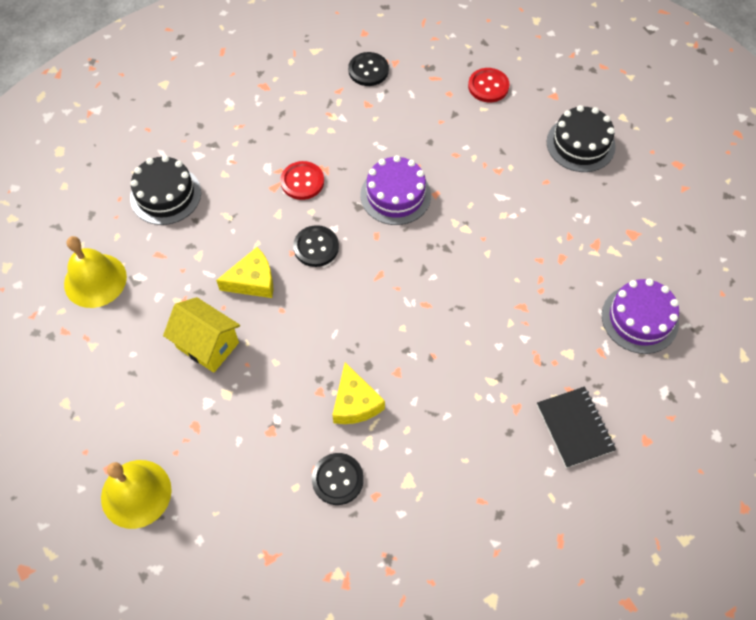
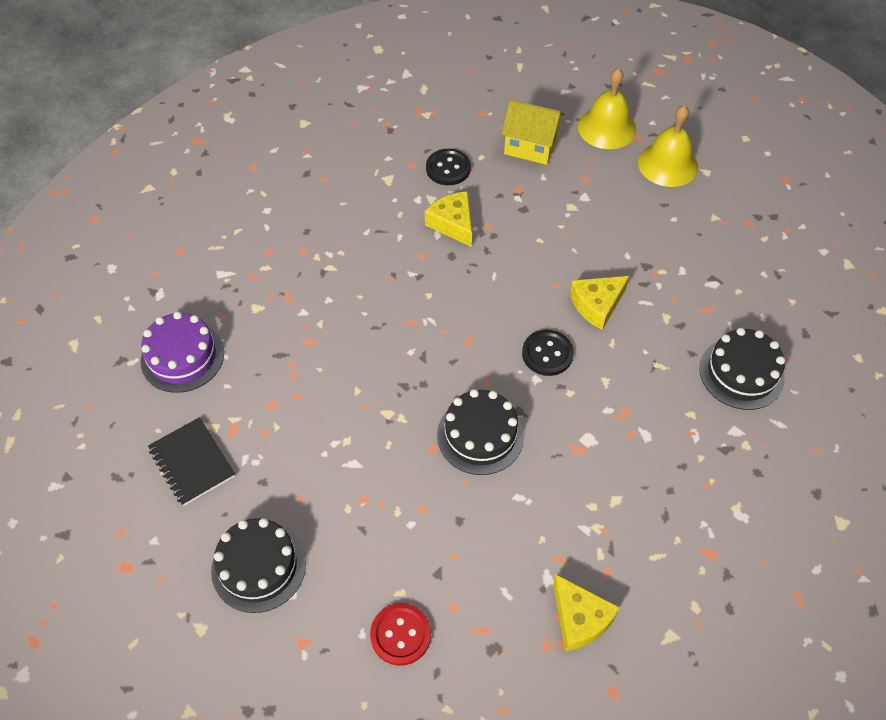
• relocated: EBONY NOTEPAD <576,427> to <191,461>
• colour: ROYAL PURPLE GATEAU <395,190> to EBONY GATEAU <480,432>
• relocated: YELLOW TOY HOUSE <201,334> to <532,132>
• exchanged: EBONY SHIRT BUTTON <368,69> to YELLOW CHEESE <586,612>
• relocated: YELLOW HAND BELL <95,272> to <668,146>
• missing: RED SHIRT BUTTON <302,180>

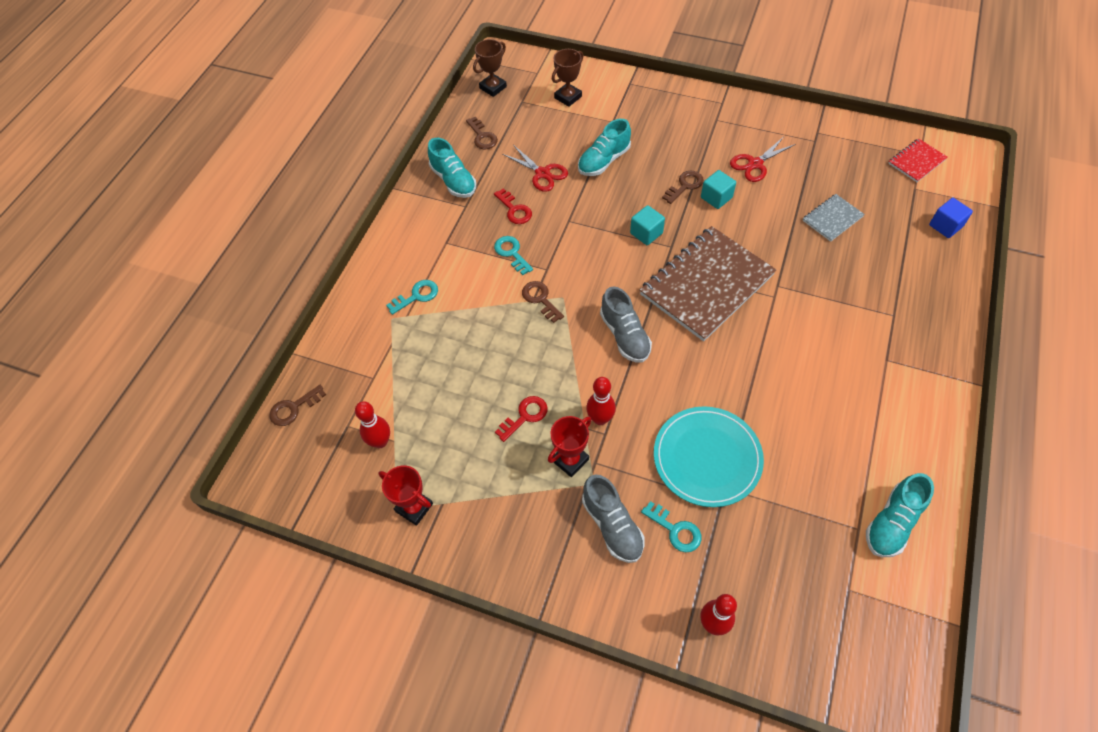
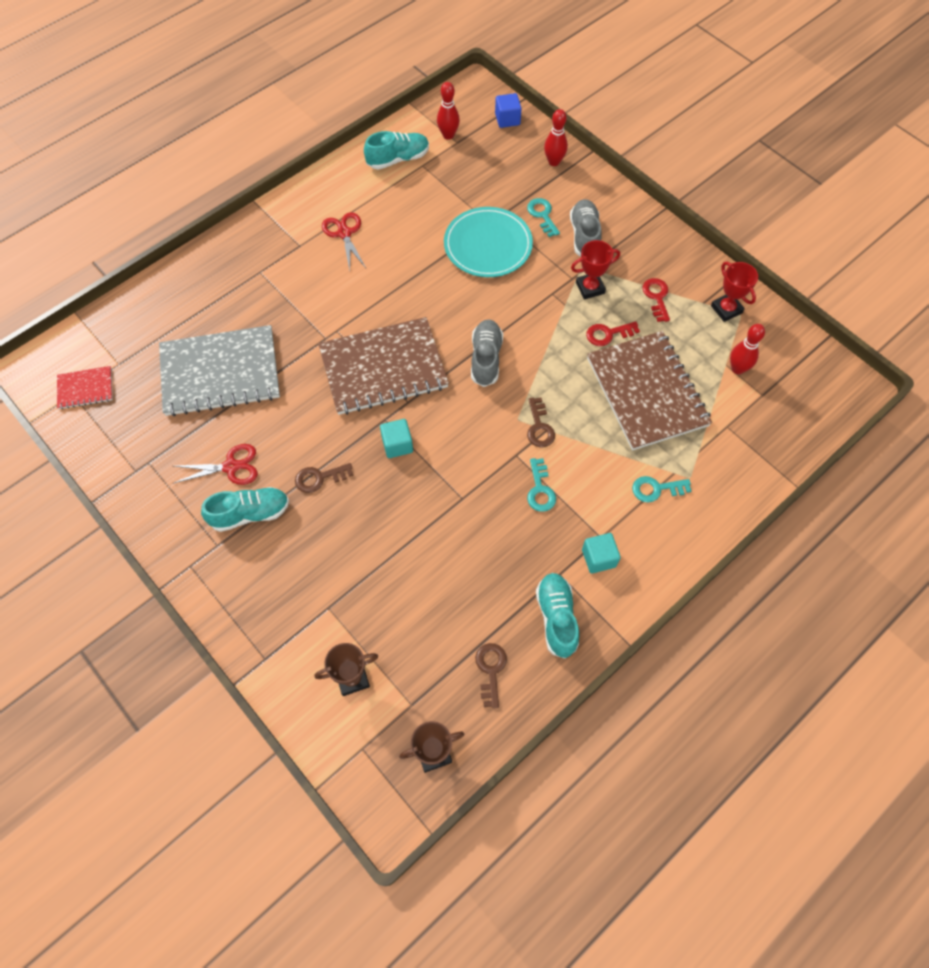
• size: GREY NOTEPAD <834,218> = <219,370> x2.15
• relocated: TURQUOISE SNEAKER <604,147> to <245,509>
• relocated: RED PAIR OF SCISSORS <535,168> to <344,241>
• relocated: RED BOWLING PIN <601,401> to <448,111>
• relocated: BLUE BLOCK <951,218> to <508,110>
• relocated: TURQUOISE BLOCK <718,189> to <601,553>
• appeared: BROWN NOTEPAD <649,390>
• relocated: RED KEY <513,206> to <656,300>
• missing: BROWN KEY <298,405>

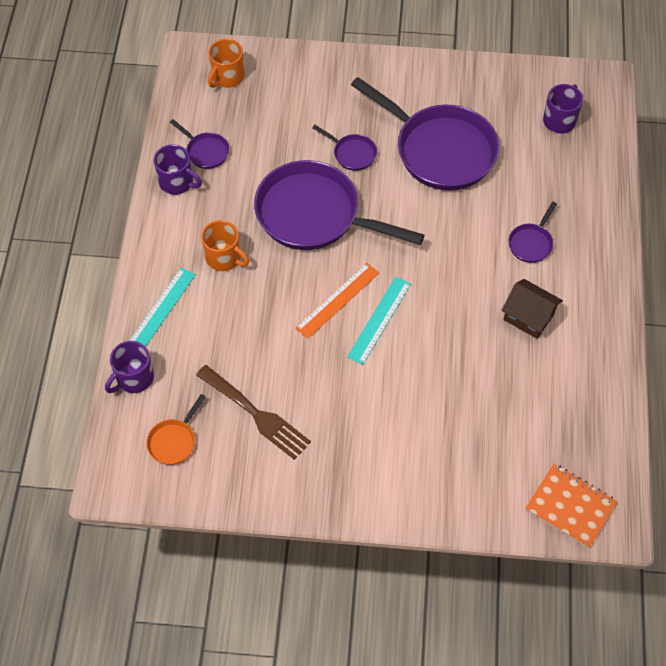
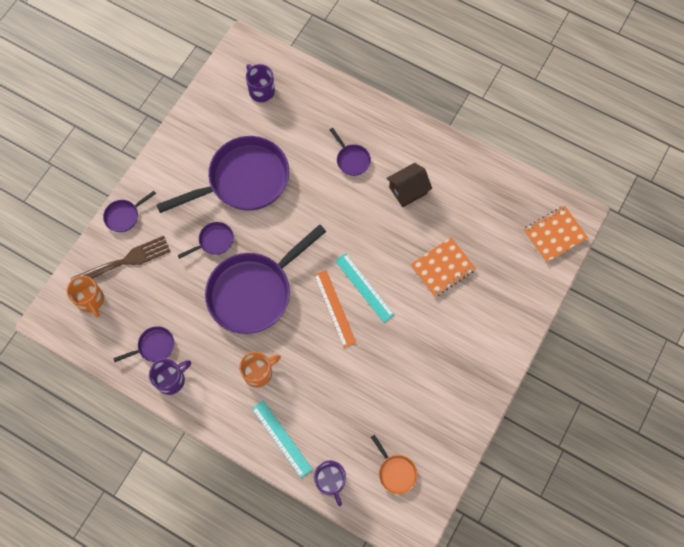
• relocated: BROWN FORK <253,412> to <120,258>
• appeared: ROYAL PURPLE SKILLET <129,211>
• appeared: ORANGE-COLOURED NOTEPAD <443,267>

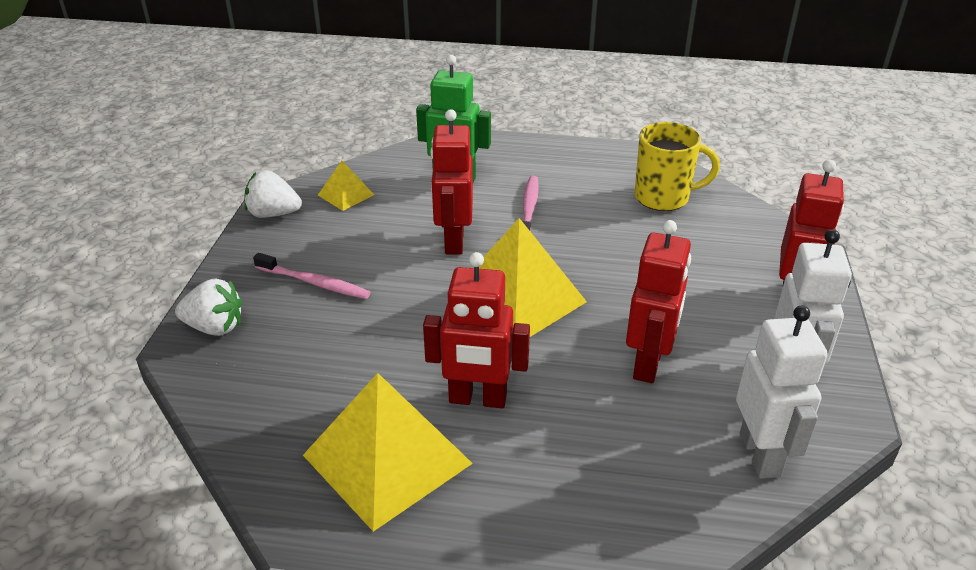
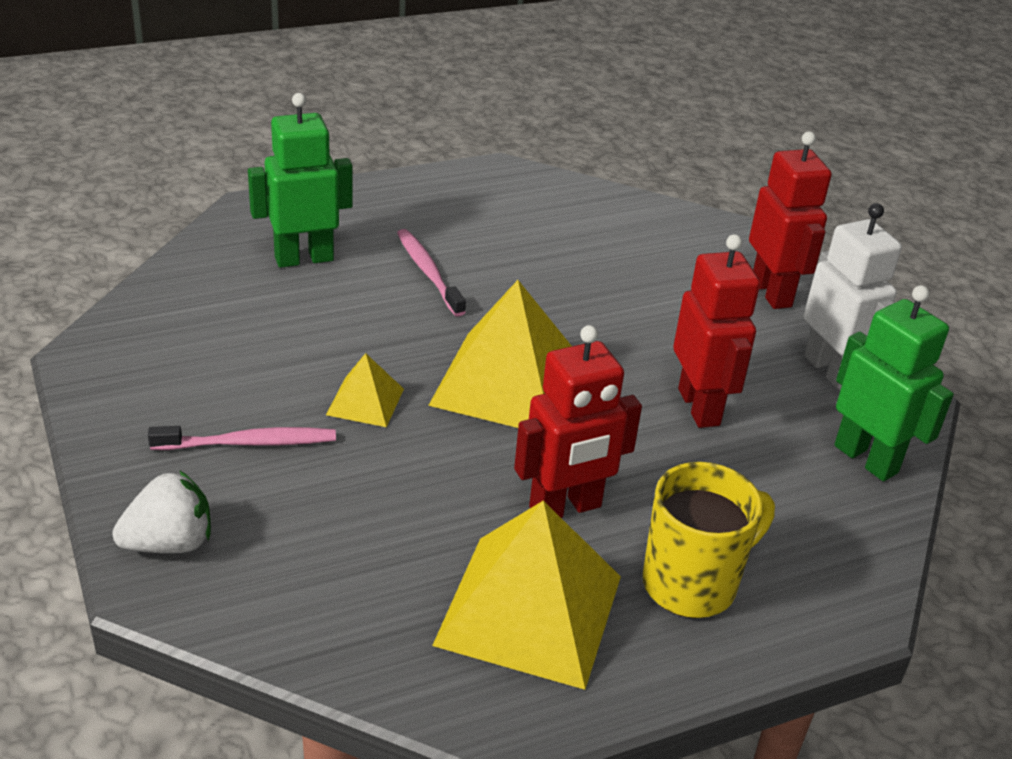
• relocated: YELLOW PYRAMID <346,186> to <365,390>
• relocated: YELLOW COFFEE MUG <677,166> to <709,540>
• colour: PURE WHITE ROBOT FIGURE <782,392> to GREEN ROBOT FIGURE <894,383>
• missing: PURE WHITE STRAWBERRY <273,194>
• missing: RED ROBOT FIGURE <451,182>

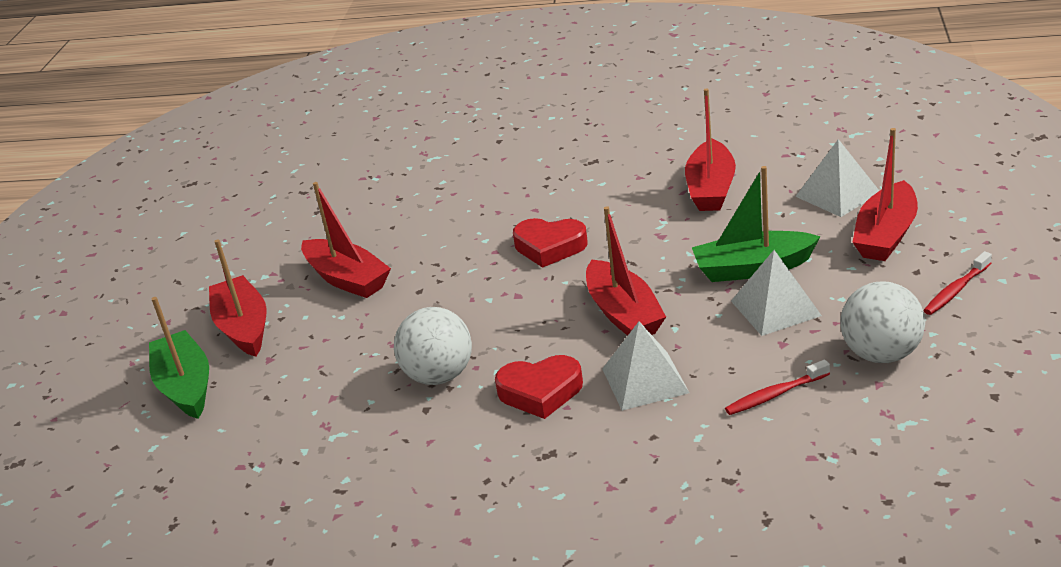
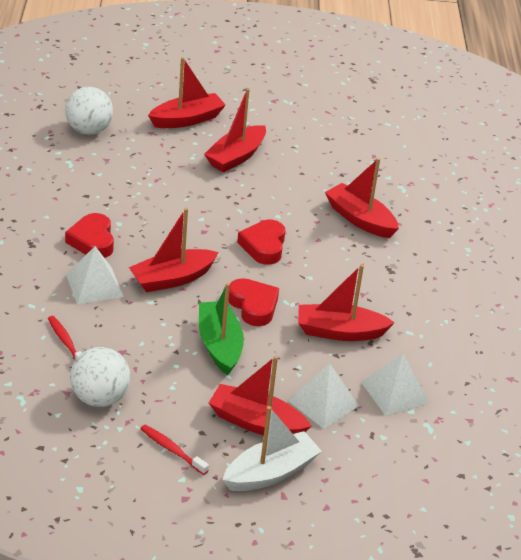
• relocated: PURE WHITE SPHERE <433,346> to <89,111>
• appeared: PURE WHITE BOAT <272,448>
• appeared: RED LOVE HEART <253,302>
• appeared: RED BOAT <362,198>
• relocated: PURE WHITE PYRAMID <776,293> to <395,384>
• missing: GREEN BOAT <179,358>

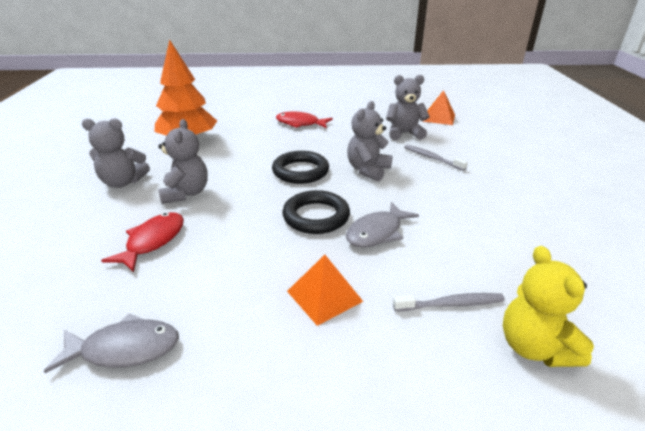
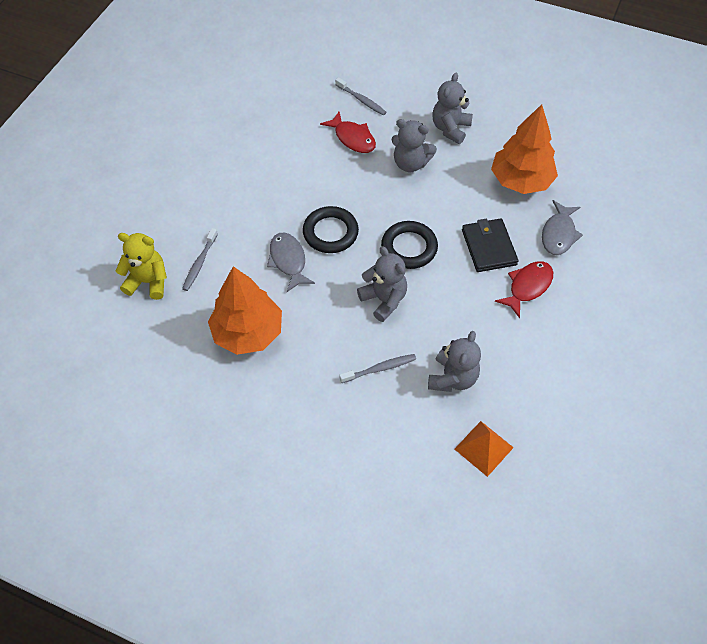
• appeared: ORANGE-COLOURED TREE <245,310>
• appeared: GREY DENTAL BRUSH <360,96>
• appeared: EBONY BILLFOLD <490,245>
• relocated: GREY TOY FISH <111,343> to <562,227>
• missing: ORANGE-COLOURED PYRAMID <325,290>

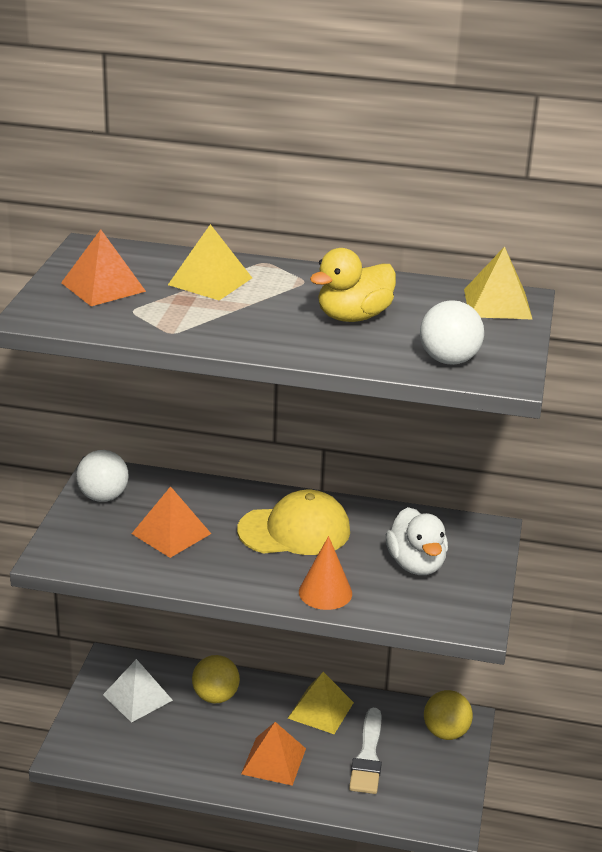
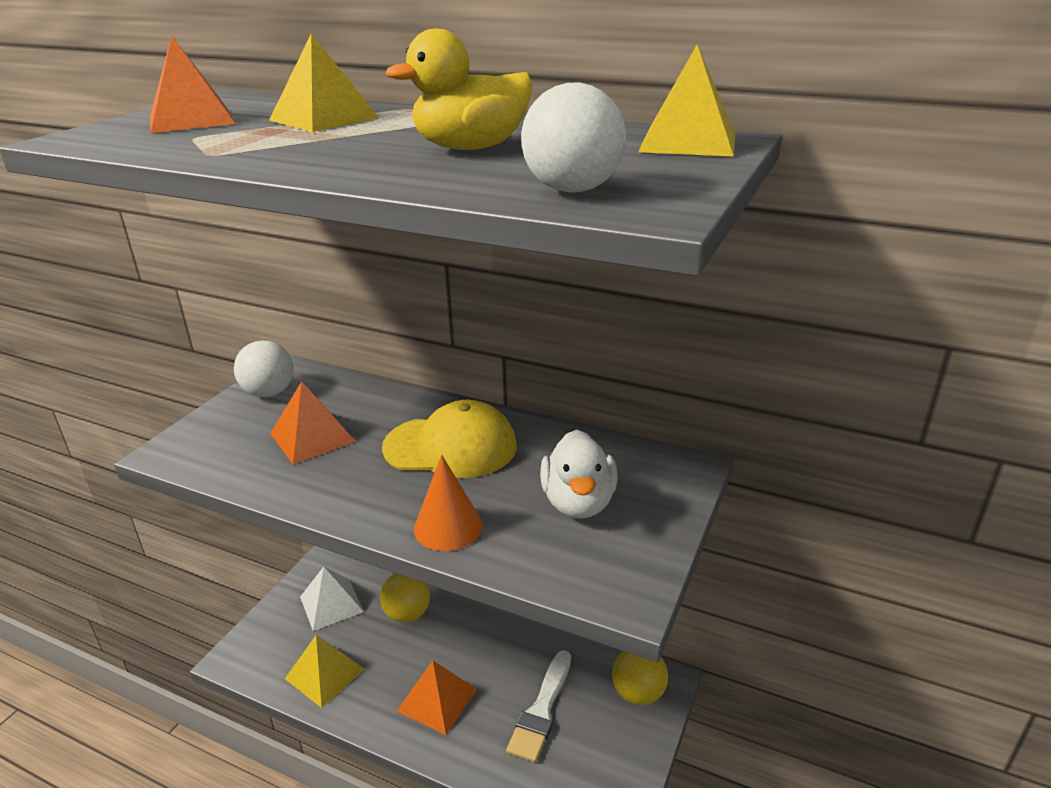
• relocated: YELLOW PYRAMID <321,703> to <325,671>

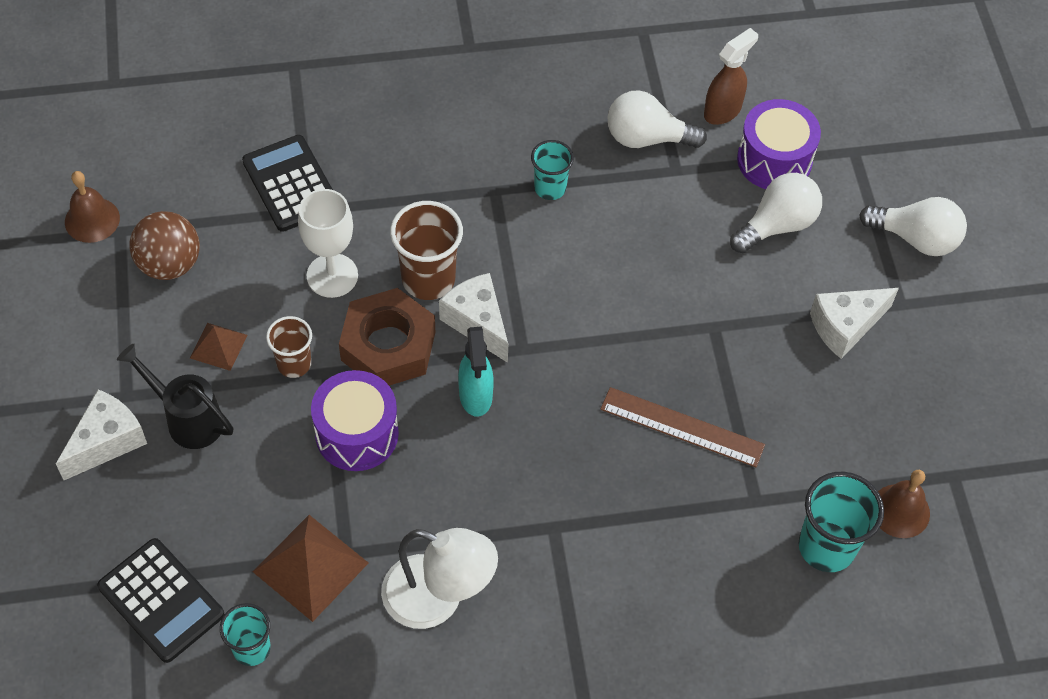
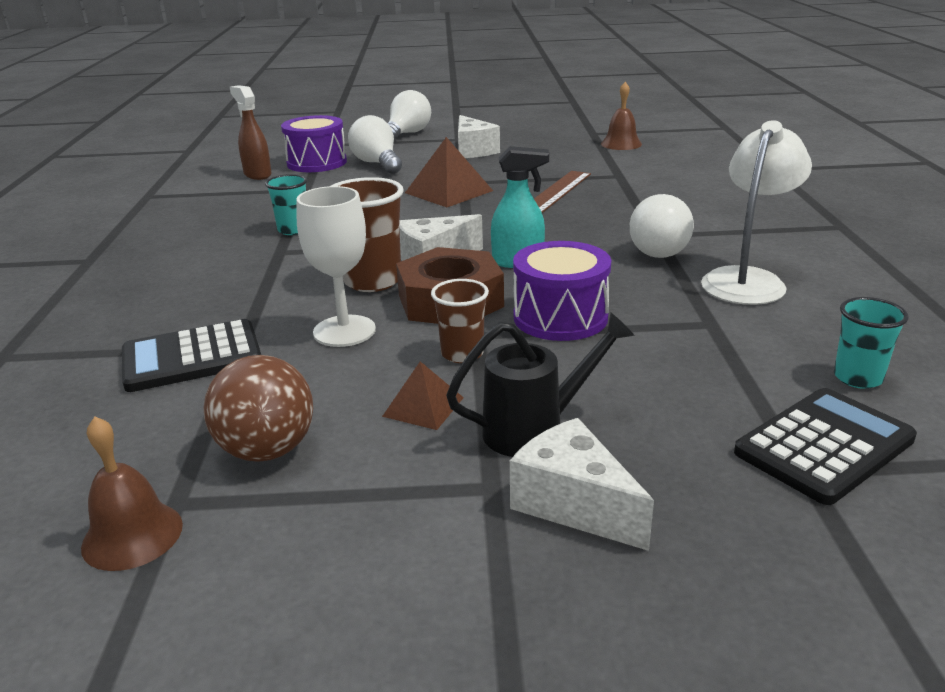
• relocated: BROWN PYRAMID <310,568> to <449,172>
• spun: EBONY SPRINKLING CAN <175,396> = <540,384> 150 degrees counterclockwise
• relocated: PURE WHITE BULB <657,119> to <662,226>
• missing: TURQUOISE BEAKER <841,522>

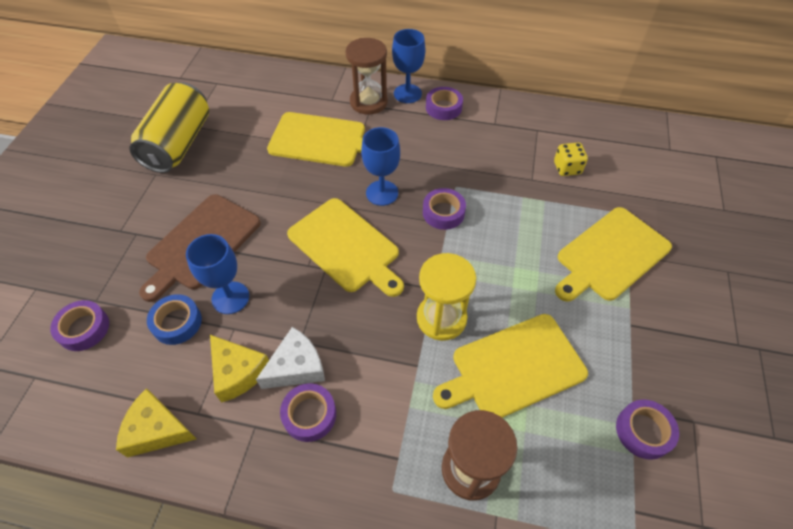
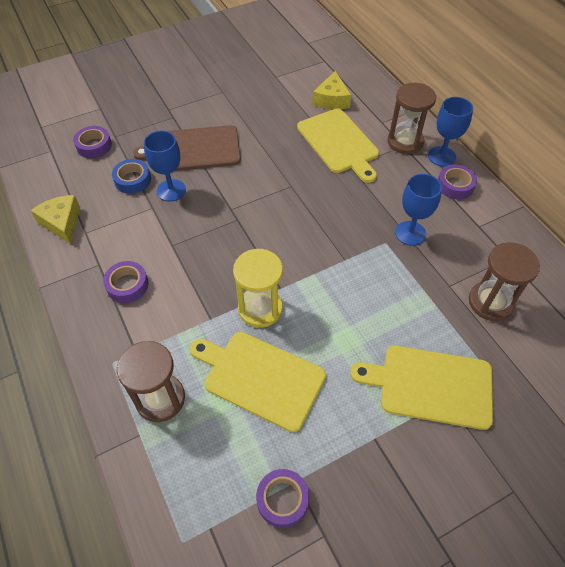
• relocated: YELLOW CHEESE <239,368> to <332,90>
• relocated: BLUE GOBLET <380,166> to <418,210>
• exchanged: YELLOW DICE <571,159> to BROWN SANDGLASS <504,281>
• missing: YELLOW CAN <169,127>
• missing: PURE WHITE CHEESE <290,358>
• missing: YELLOW BREAD BOARD <345,247>
• missing: ROYAL PURPLE TAPE <444,209>

